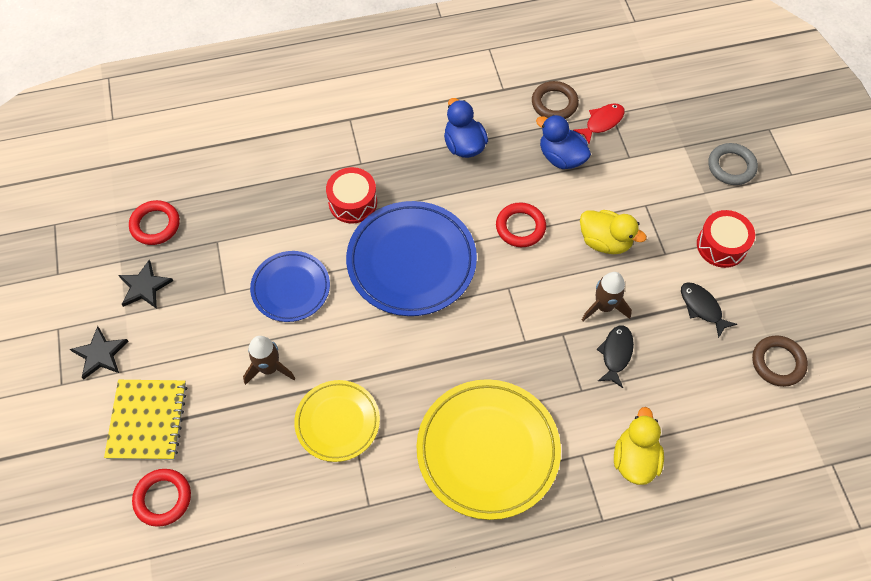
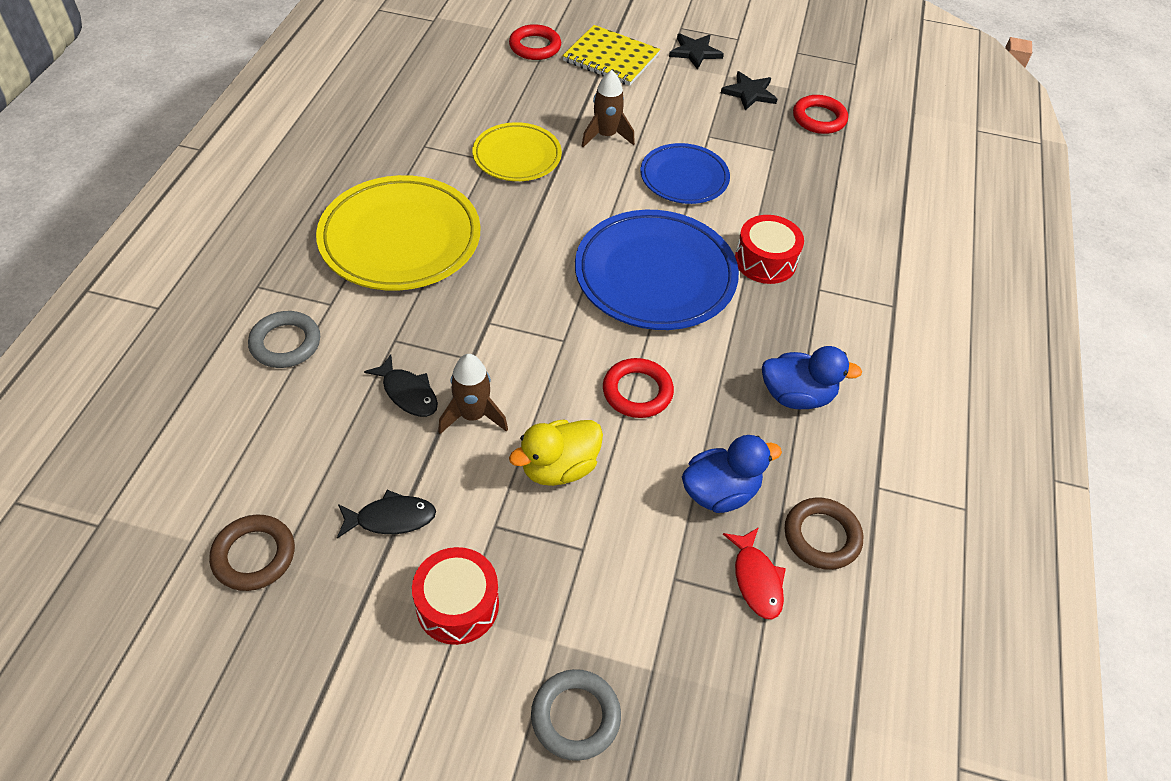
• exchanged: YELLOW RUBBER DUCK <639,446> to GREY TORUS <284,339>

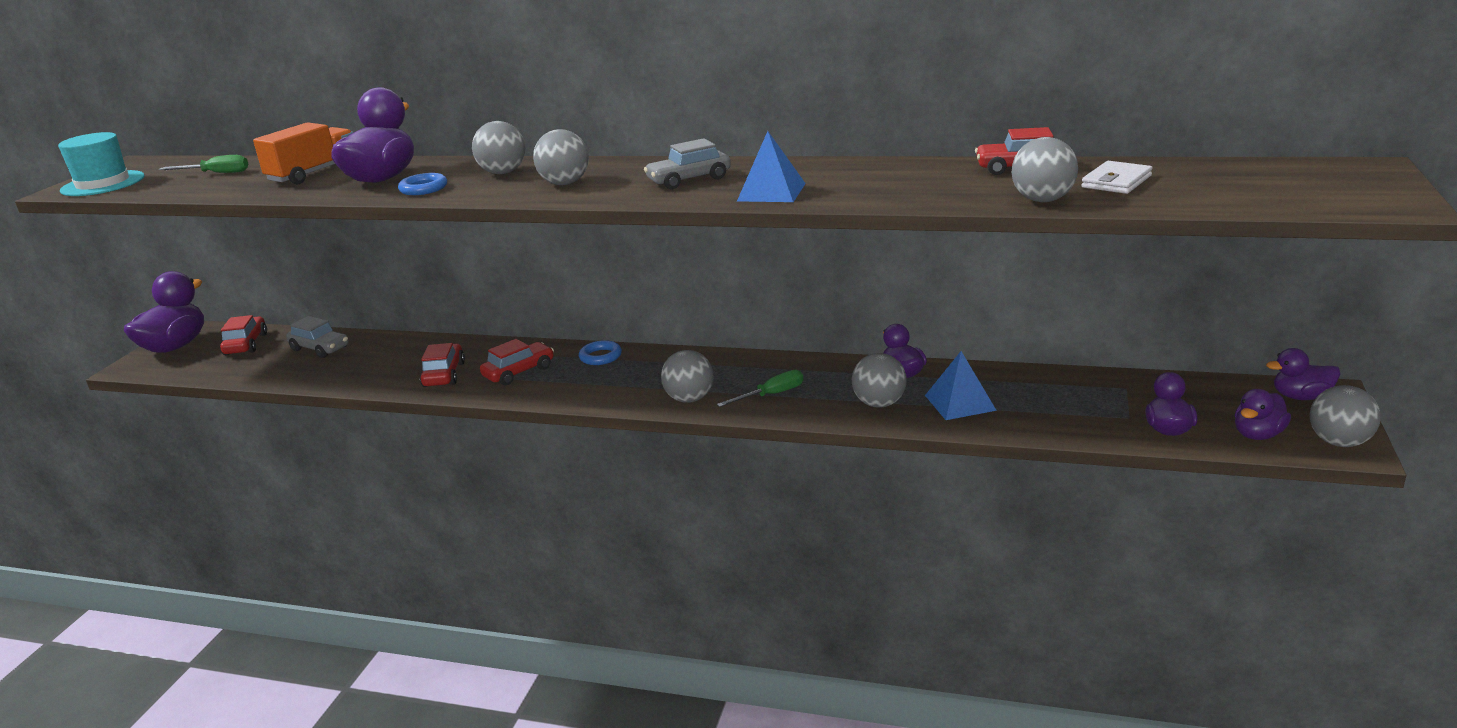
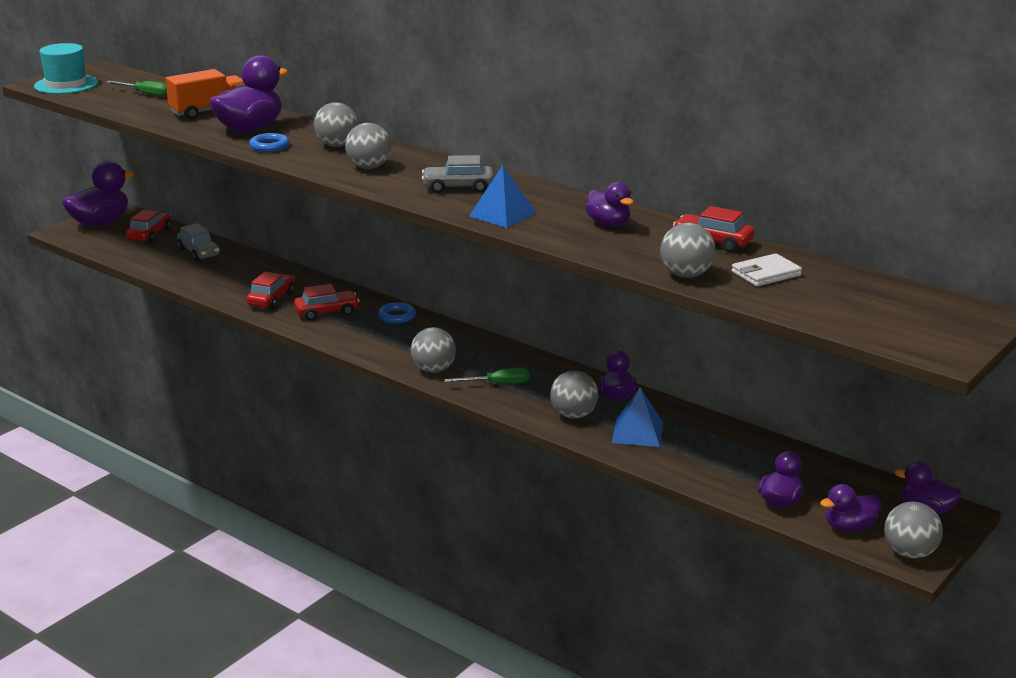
• appeared: ROYAL PURPLE RUBBER DUCK <610,204>

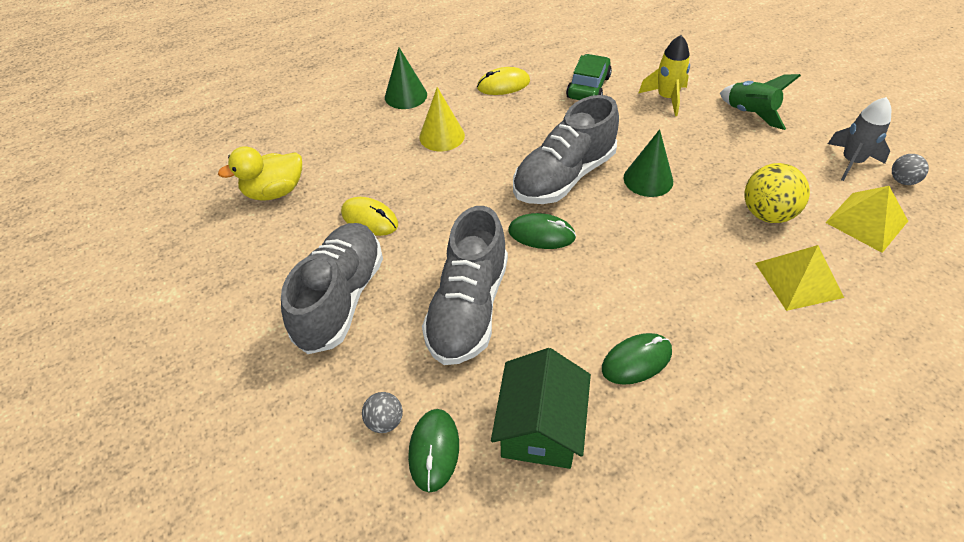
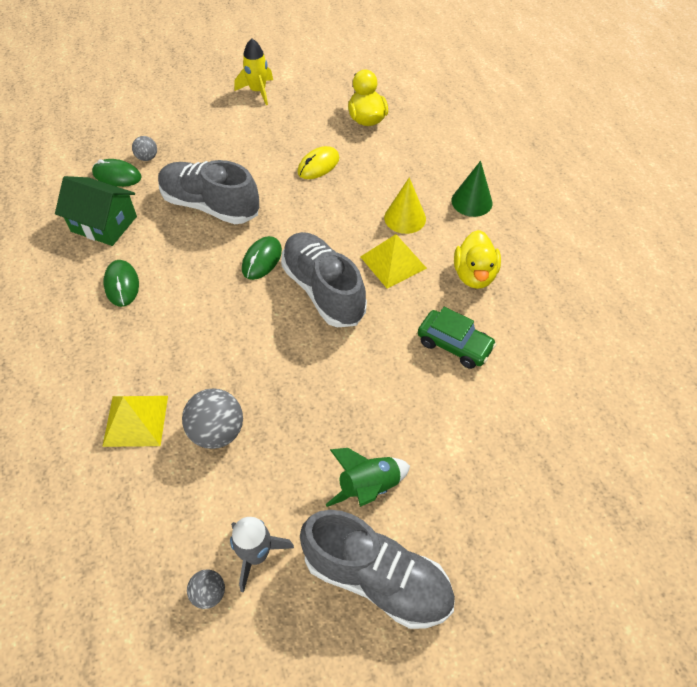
• colour: YELLOW SPHERE <777,193> to GREY SPHERE <212,418>
• relocated: YELLOW TOY ROCKET <664,75> to <254,71>
• relocated: GREY SNEAKER <332,288> to <377,569>
• relocated: YELLOW PYRAMID <866,219> to <394,261>
• exchanged: YELLOW PC MOUSE <503,81> to YELLOW RUBBER DUCK <477,259>
• missing: GREEN SOLID CONE <648,163>

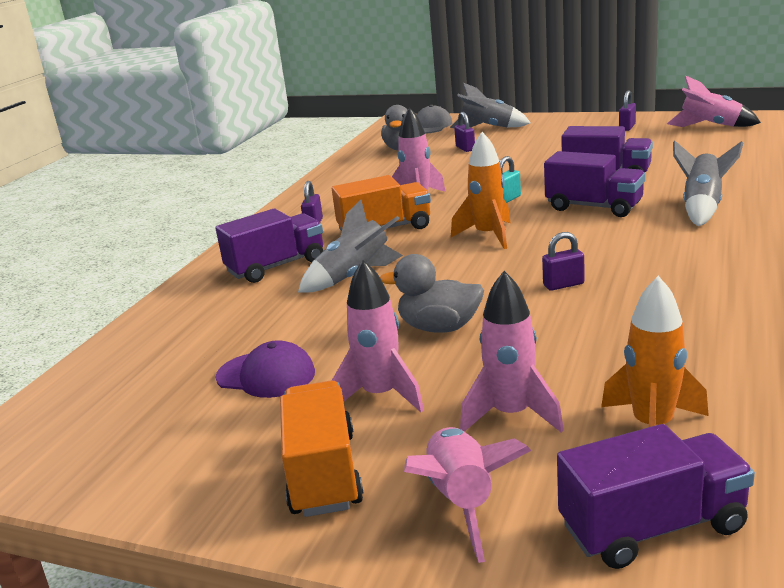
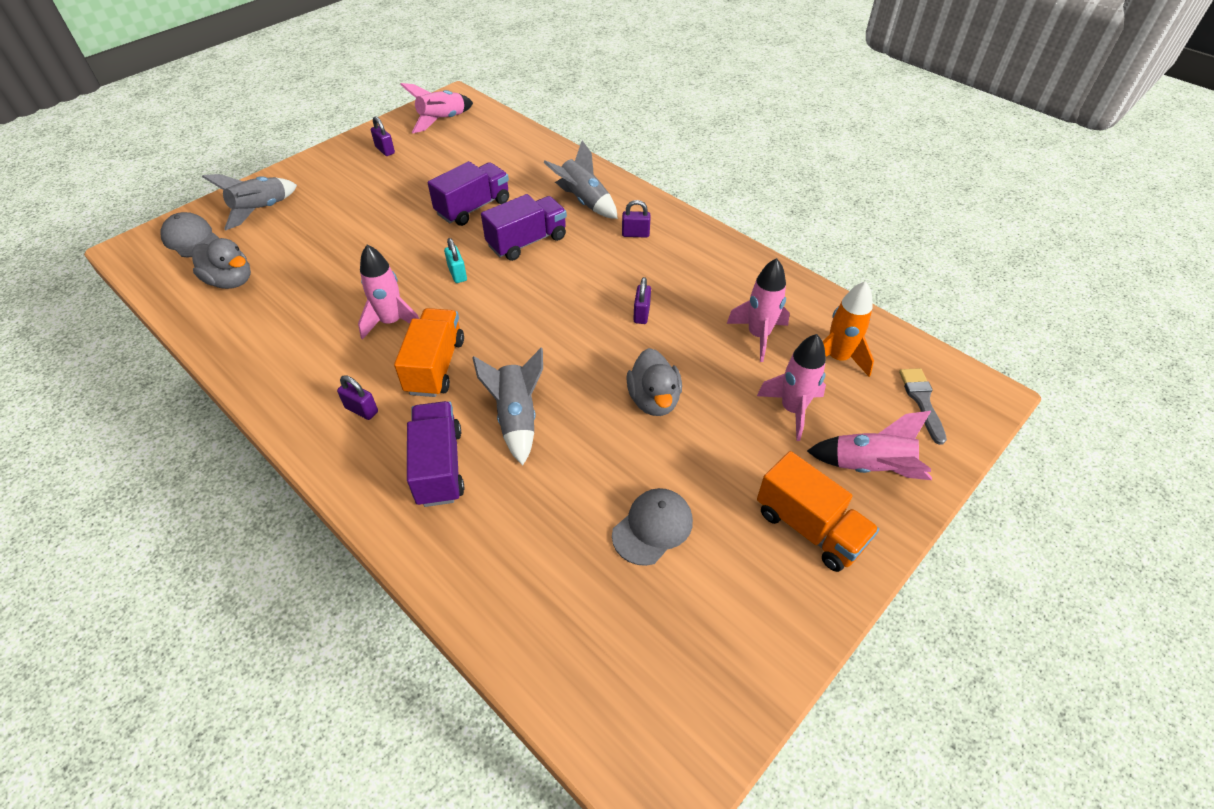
• colour: ROYAL PURPLE BASEBALL CAP <265,369> to GREY BASEBALL CAP <652,527>
• relocated: ROYAL PURPLE SMALL LOCK <464,132> to <636,219>
• spun: GREY RUBBER DUCK <432,293> = <654,382> 45 degrees counterclockwise
• relocated: PINK TOY ROCKET <378,336> to <758,310>
• spun: ORANGE-COLOURED LORRY <322,448> = <818,511> 150 degrees counterclockwise
• exchanged: ROYAL PURPLE LORRY <656,496> to GREY BRUSH <923,406>
• missing: ORANGE-COLOURED TOY ROCKET <481,190>

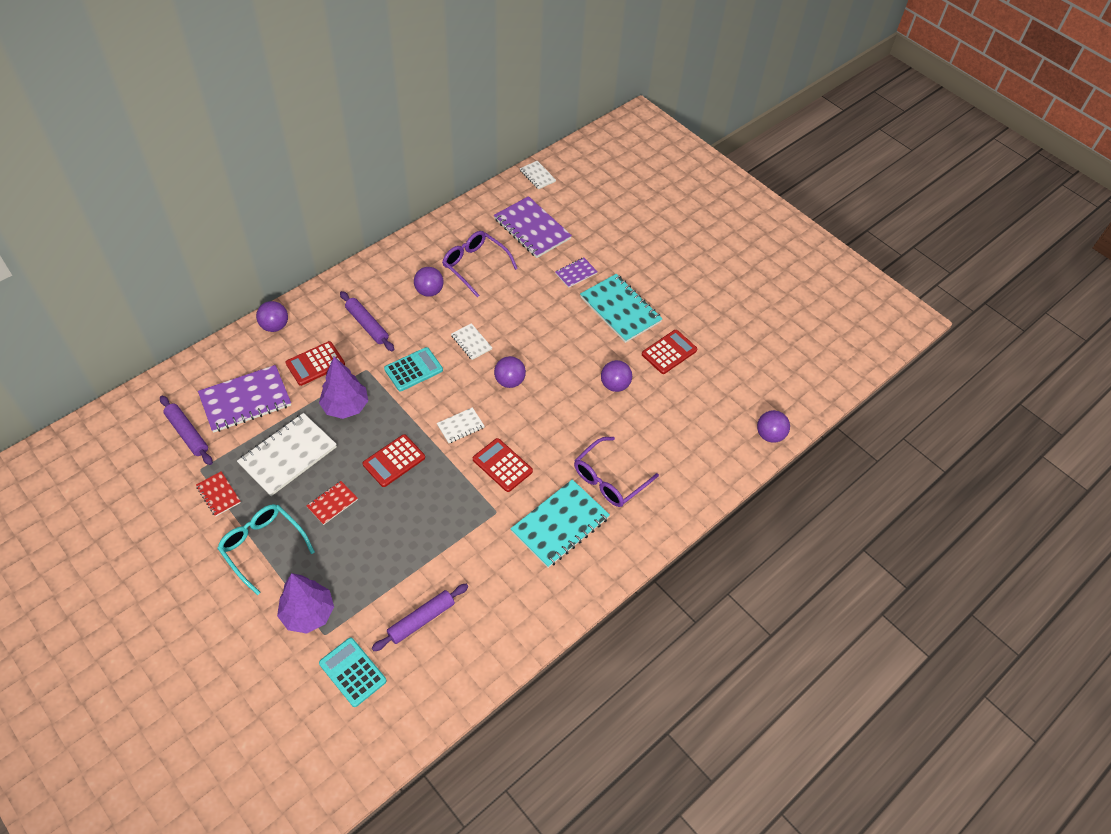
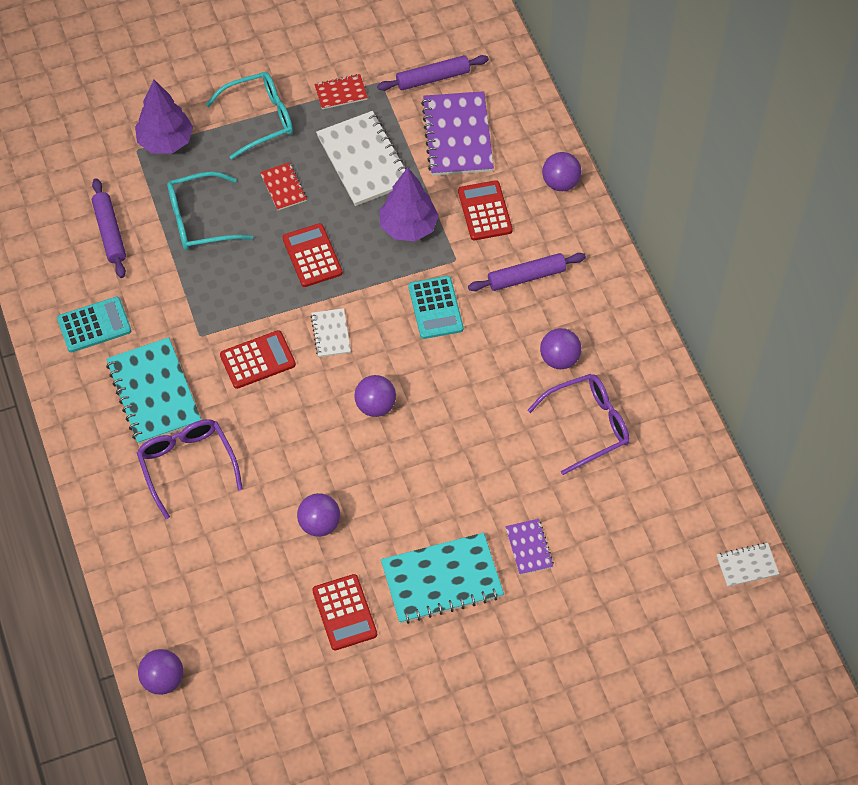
• relocated: TURQUOISE ADDING MACHINE <353,672> to <94,324>
• appeared: TURQUOISE GLASSES <210,210>
• missing: PURE WHITE NOTEPAD <471,341>
• missing: ROYAL PURPLE NOTEPAD <533,227>

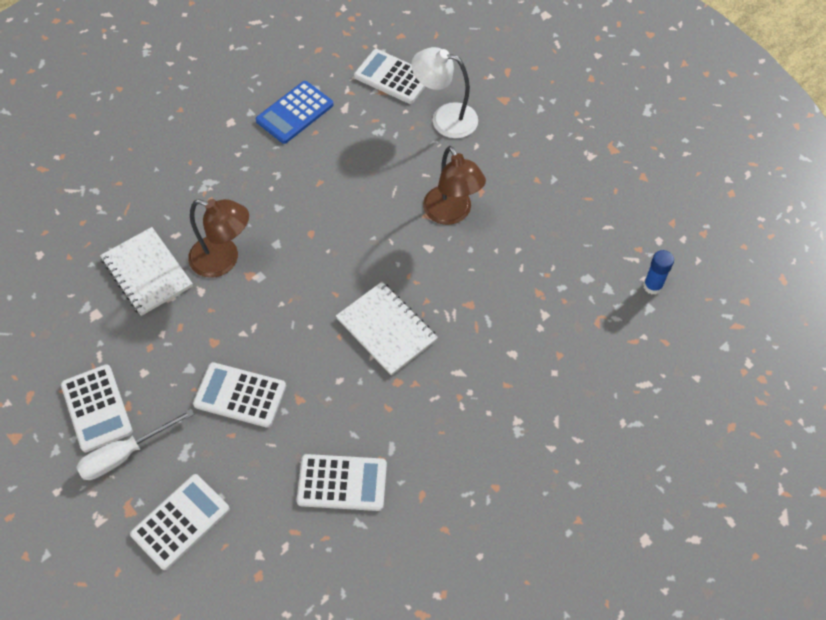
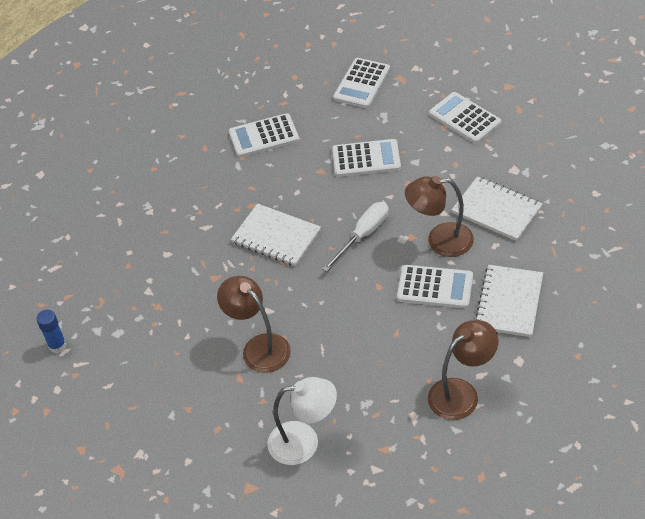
• relocated: PURE WHITE HAND SCREWDRIVER <135,444> to <355,237>
• relocated: PURE WHITE ADDING MACHINE <389,76> to <435,286>
• exchanged: BLUE ADDING MACHINE <295,112> to BROWN LAMP <463,370>
• appeared: PURE WHITE NOTEPAD <509,301>

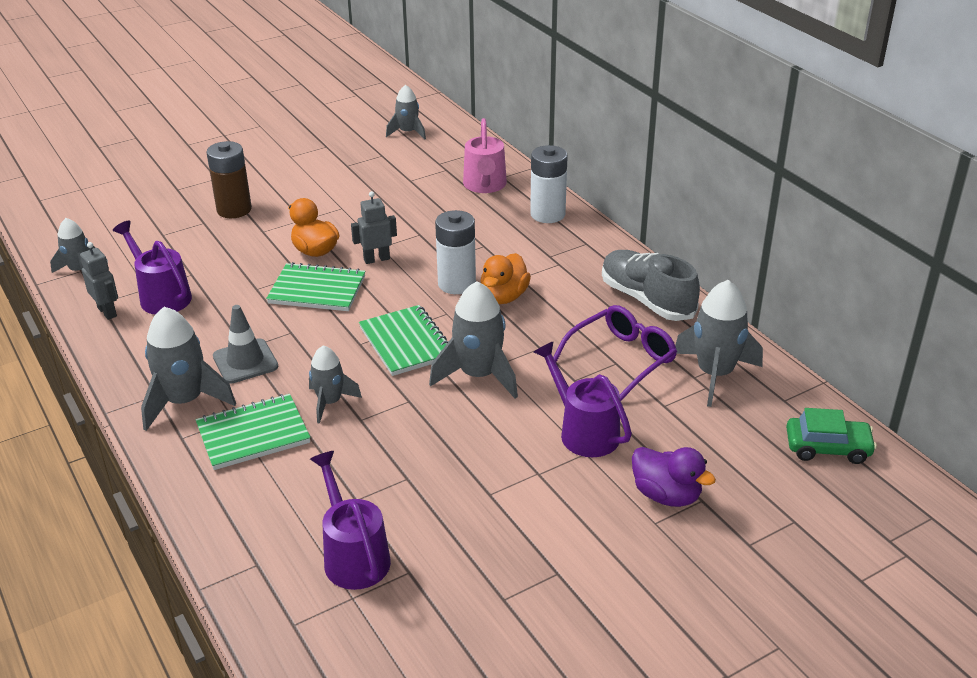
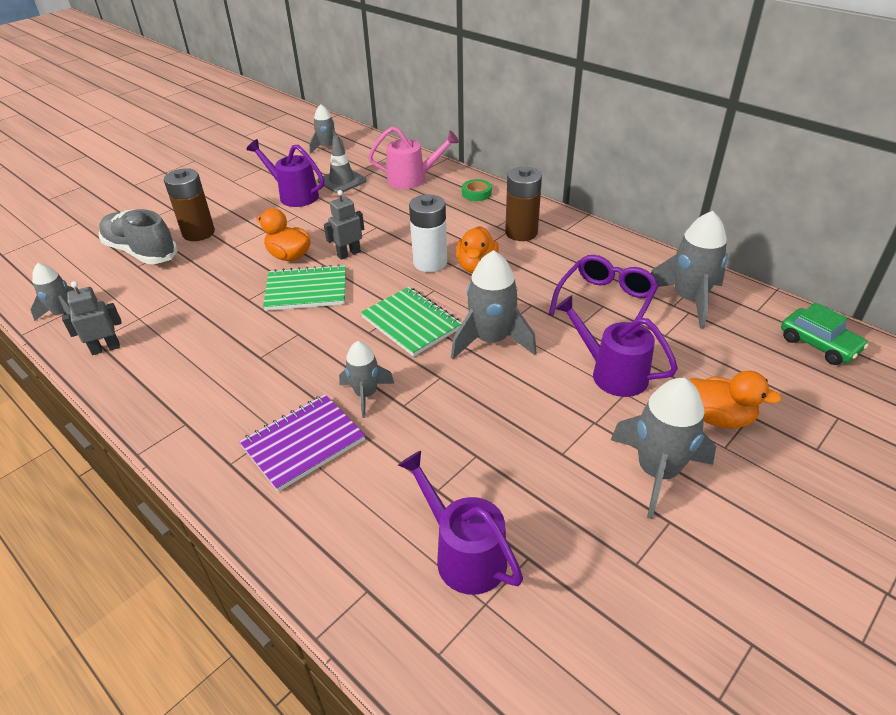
• spun: GREY ROBOT FIGURE <99,281> = <92,318> 60 degrees counterclockwise
• relocated: GREY SNEAKER <651,285> to <138,236>
• colour: GREEN NOTEPAD <253,432> to ROYAL PURPLE NOTEPAD <302,443>
• relocated: ROYAL PURPLE SPRINKLING CAN <152,268> to <285,173>
• relocated: GREY ROAD CONE <245,344> to <342,164>
• spun: PINK SPRINKLING CAN <485,155> = <413,158> 75 degrees counterclockwise
• exchanged: PURE WHITE AA BATTERY <549,184> to GREEN TAPE <477,190>
• appeared: BROWN AA BATTERY <523,204>
• relocated: GREY TOY ROCKET <188,369> to <663,448>
• colour: ROYAL PURPLE RUBBER DUCK <674,477> to ORANGE-COLOURED RUBBER DUCK <735,399>
• spun: GREEN CAR <831,436> = <824,333> 60 degrees clockwise

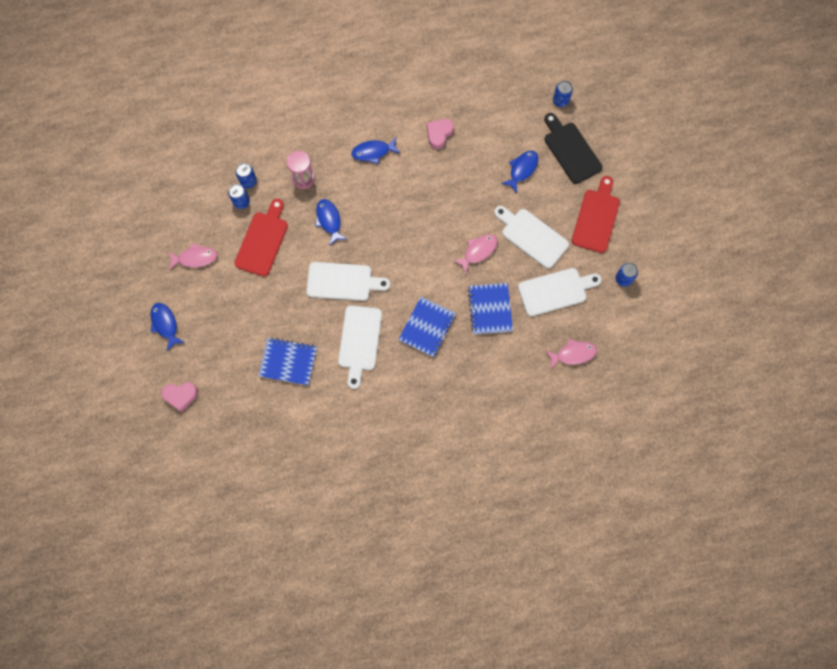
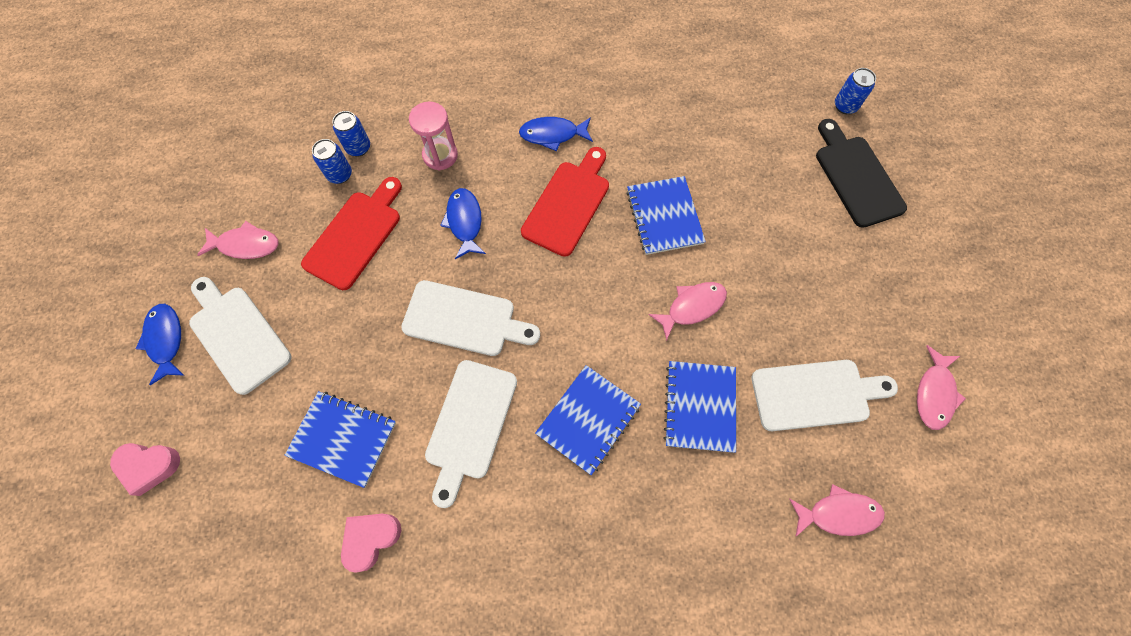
• relocated: PURE WHITE BREAD BOARD <531,237> to <240,336>
• relocated: PINK LOVE HEART <440,134> to <371,543>
• relocated: RED BREAD BOARD <596,214> to <565,202>
• appeared: BLUE NOTEPAD <666,215>
• exchanged: BLUE CAN <626,275> to PINK TOY FISH <941,387>
• missing: BLUE TOY FISH <519,172>

